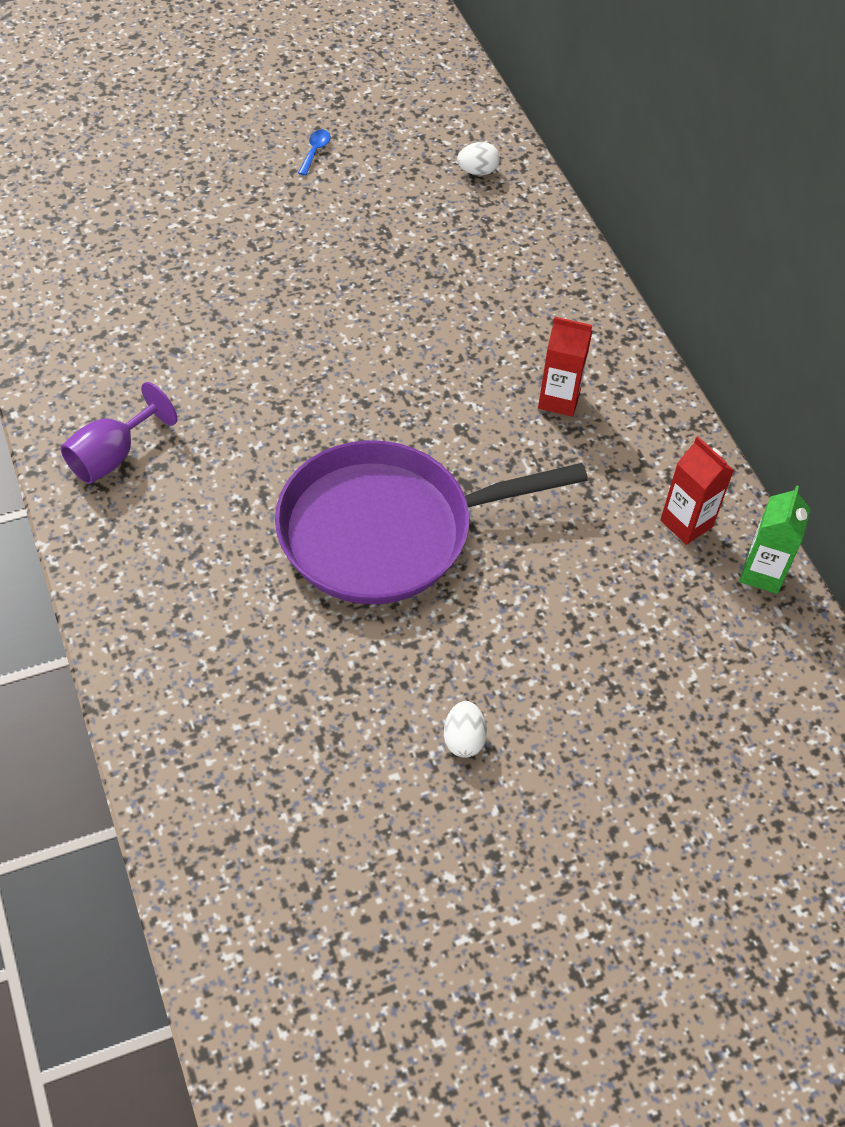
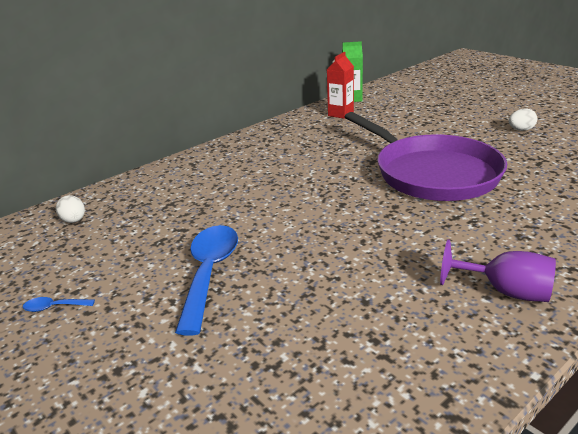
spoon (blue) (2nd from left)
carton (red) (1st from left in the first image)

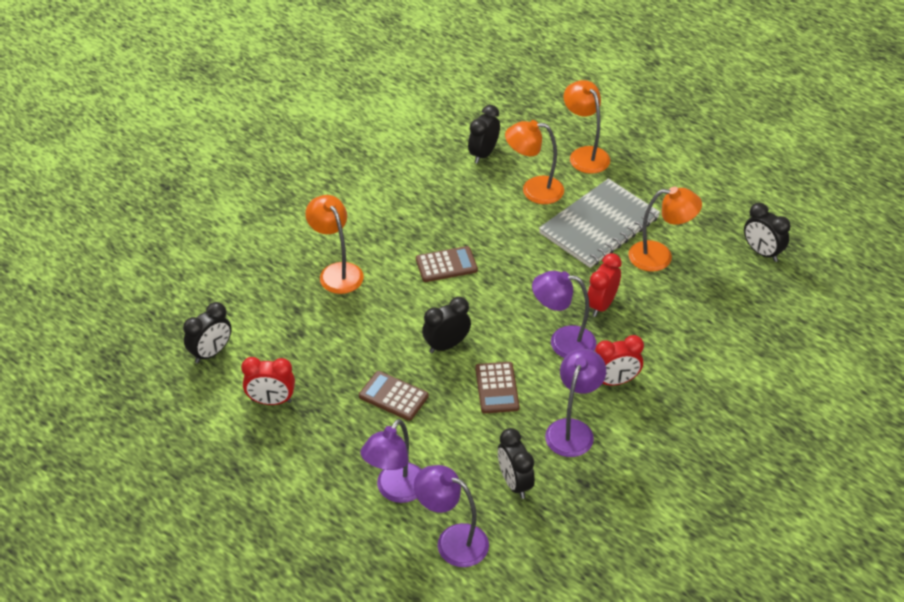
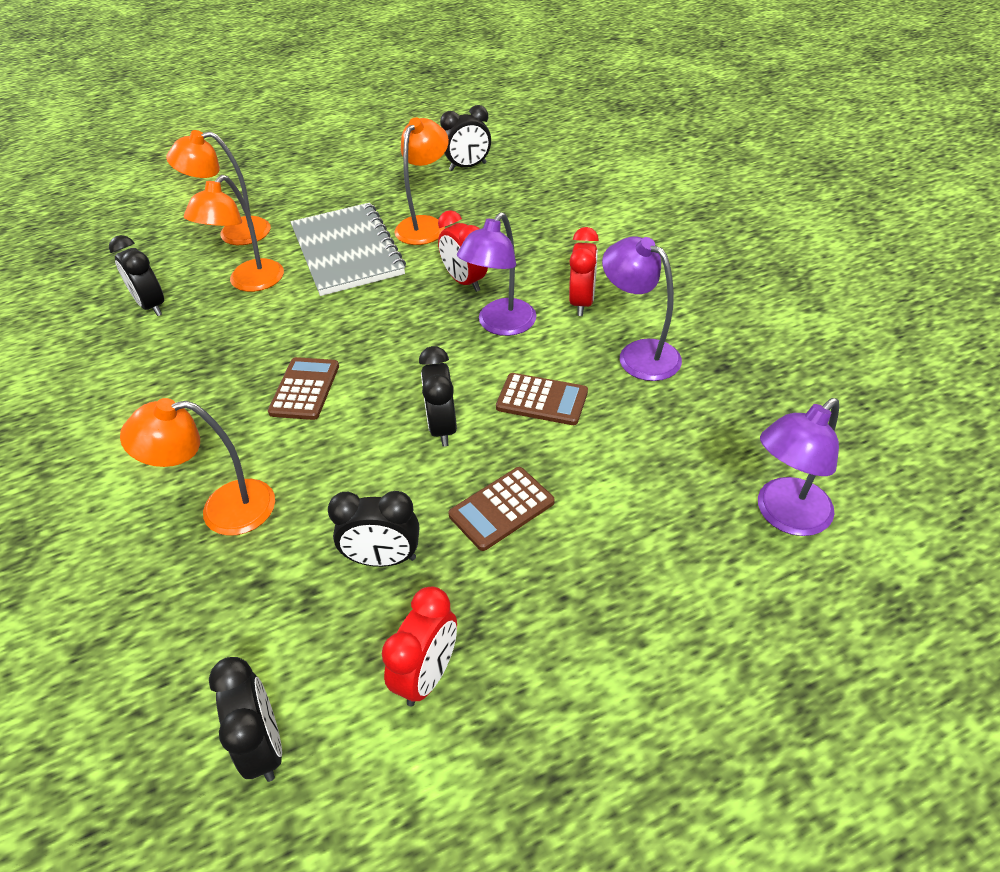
clock (black) (3rd from left)
lamp (purple) (1st from left in the first image)

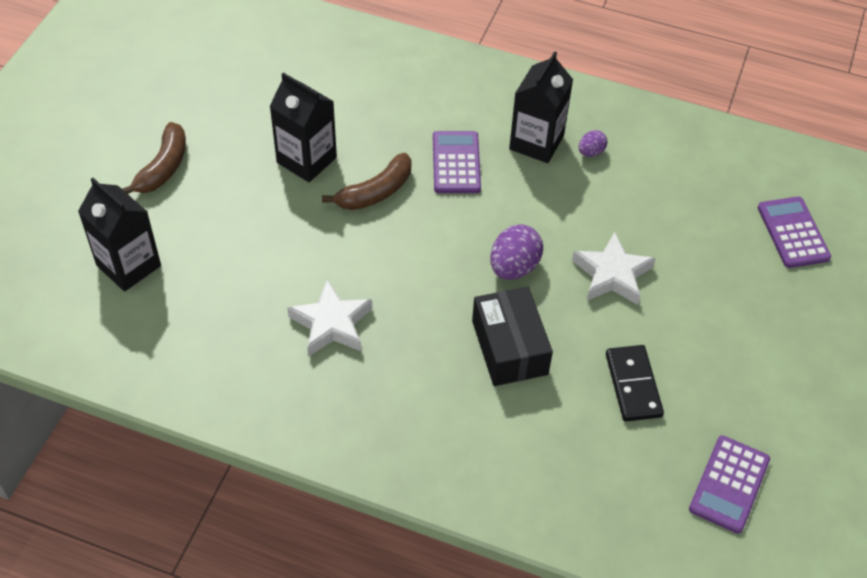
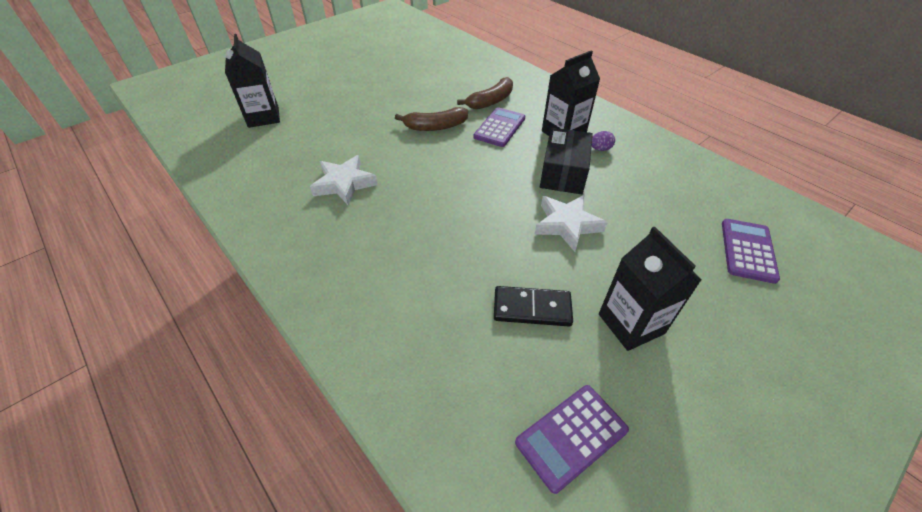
banana (brown) (2nd from left)
domino (black)
box (black)
carton (black) (3rd from left)
egg (purple) (1st from left in the first image)

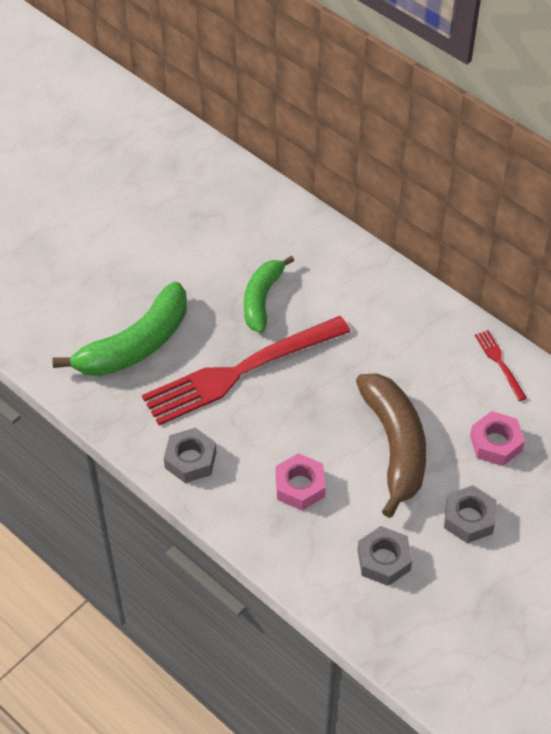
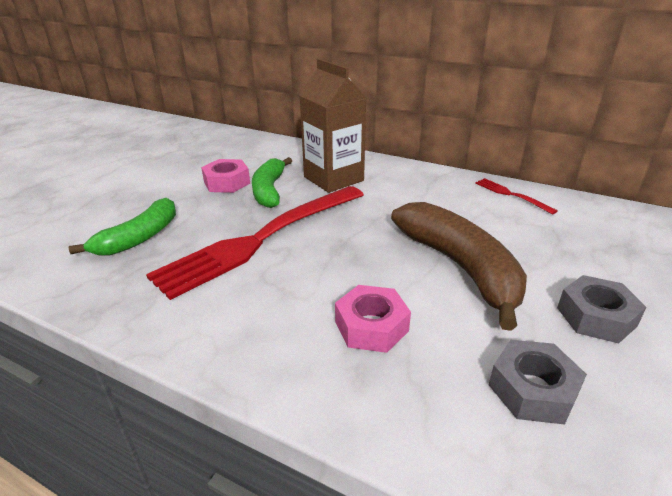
banana (green) (1st from left)
nut (pink) (1st from left)
carton (brown)
nut (grey) (1st from left in the first image)

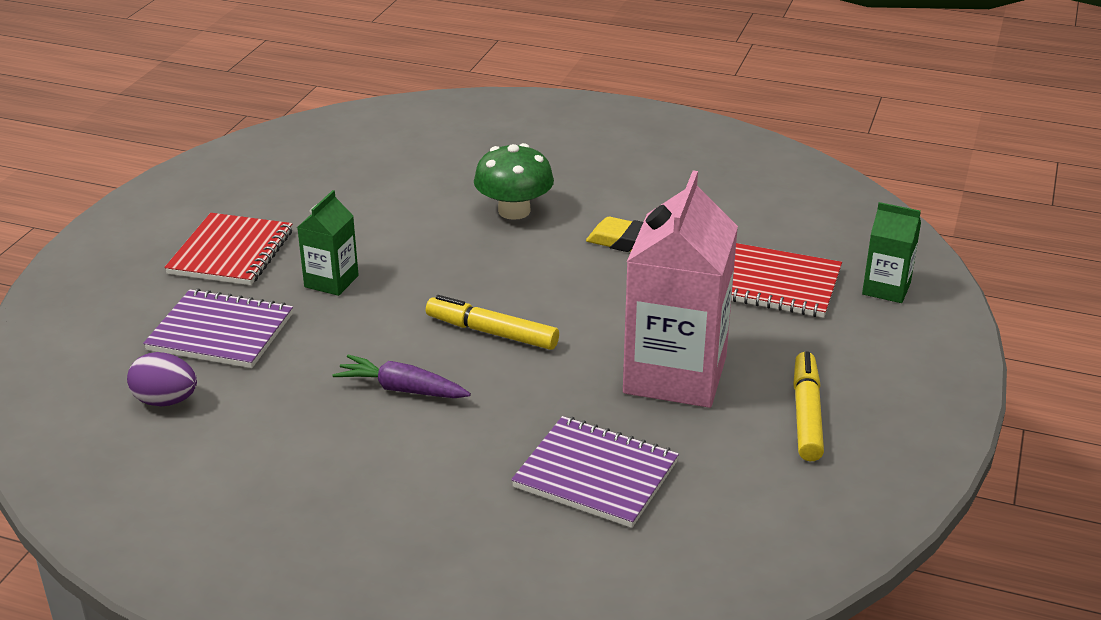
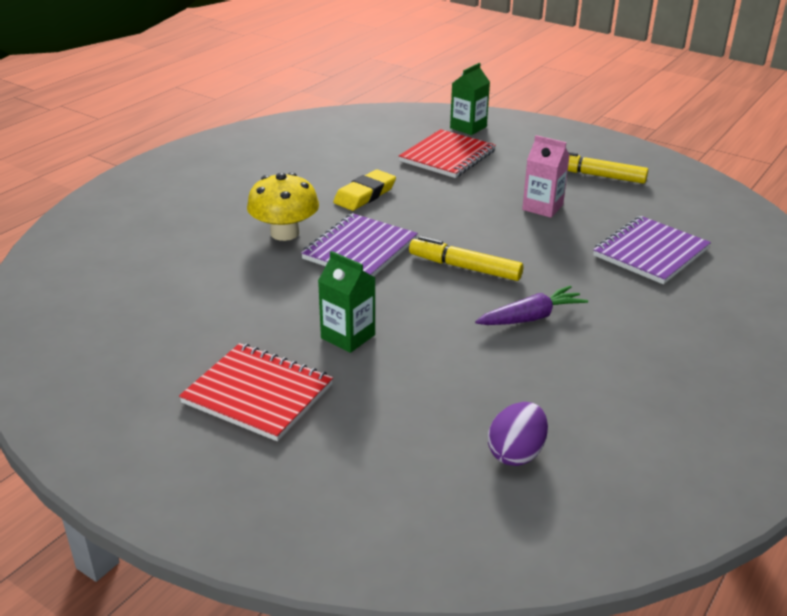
mushroom (yellow)
notebook (purple) (1st from left)
marker (yellow) (1st from left)
carrot (purple)
carton (pink)

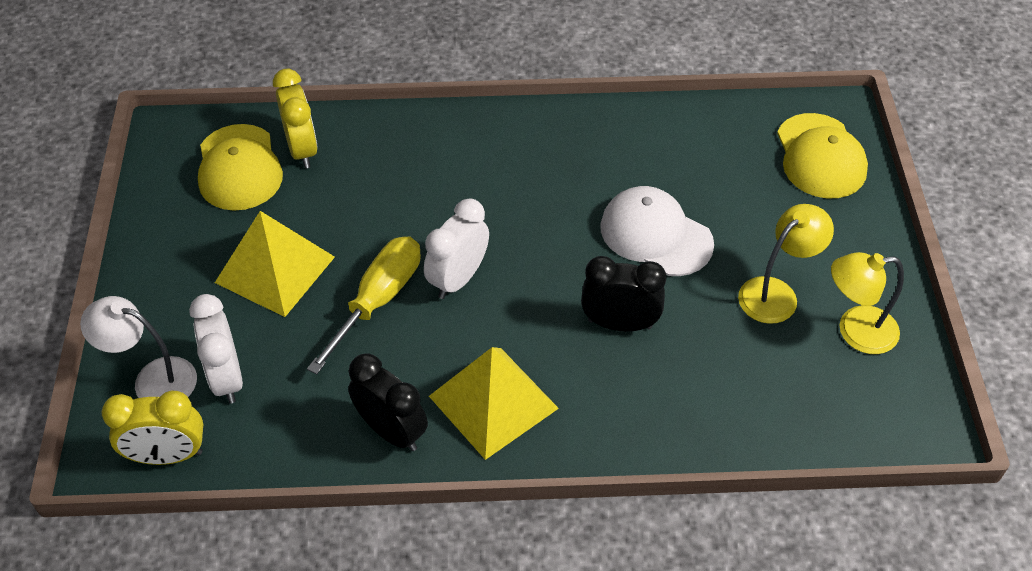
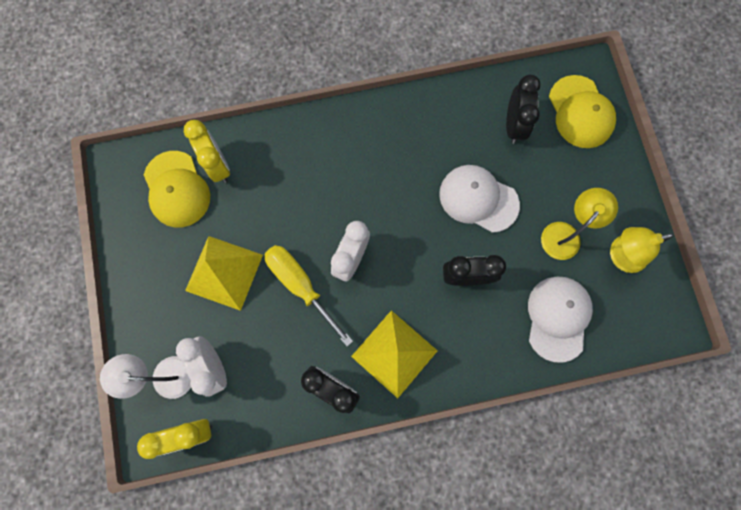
screwdriver (yellow)
clock (black) (3rd from left)
cap (white) (2nd from left)

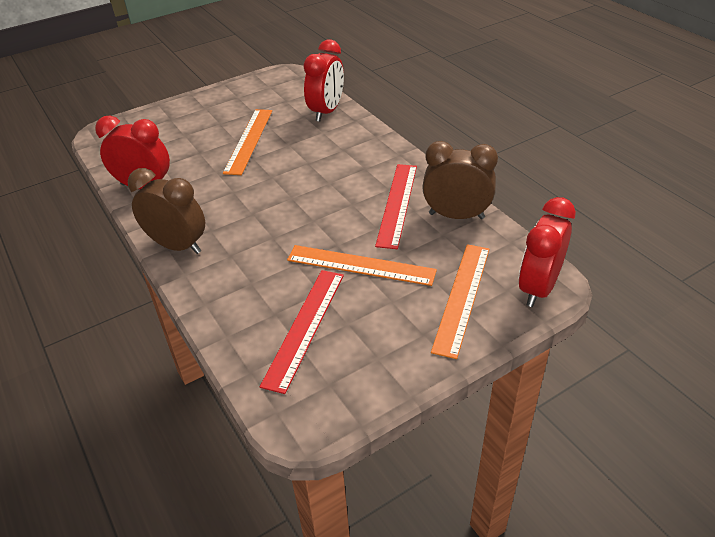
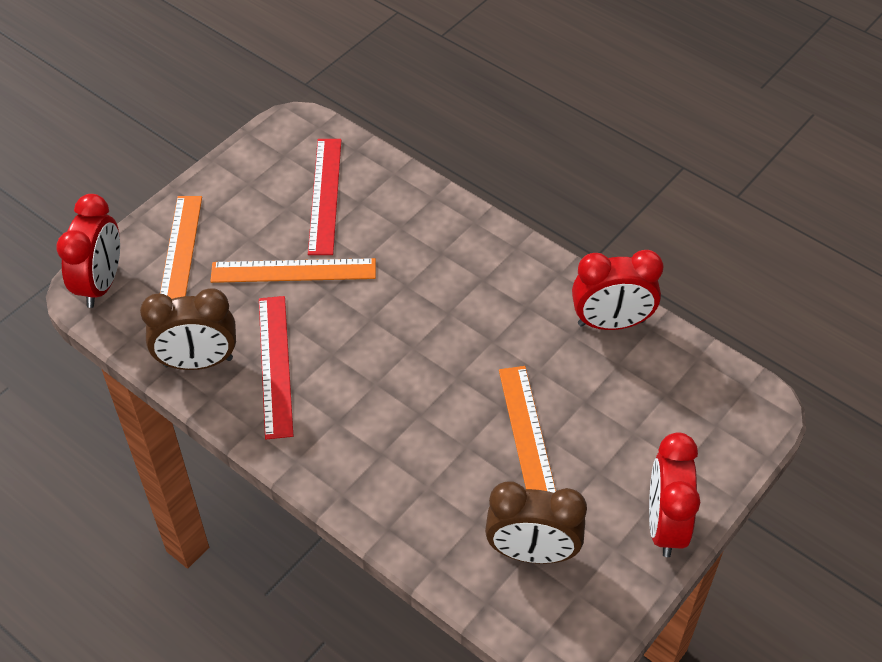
clock (brown) (2nd from left)
clock (red) (3rd from left)

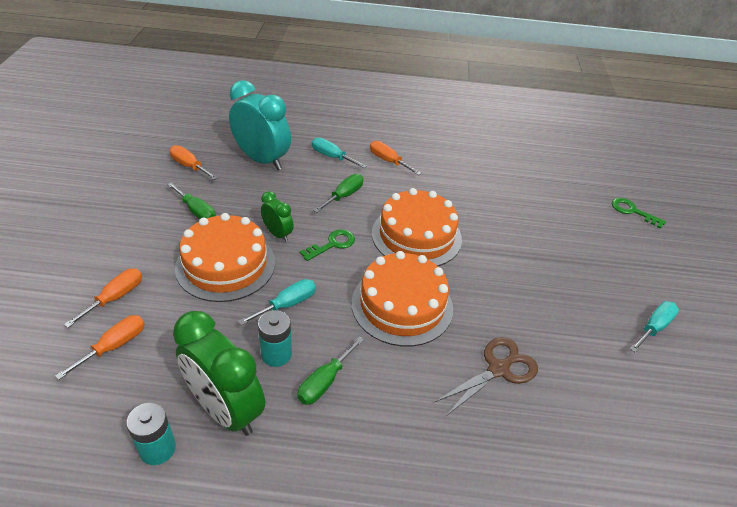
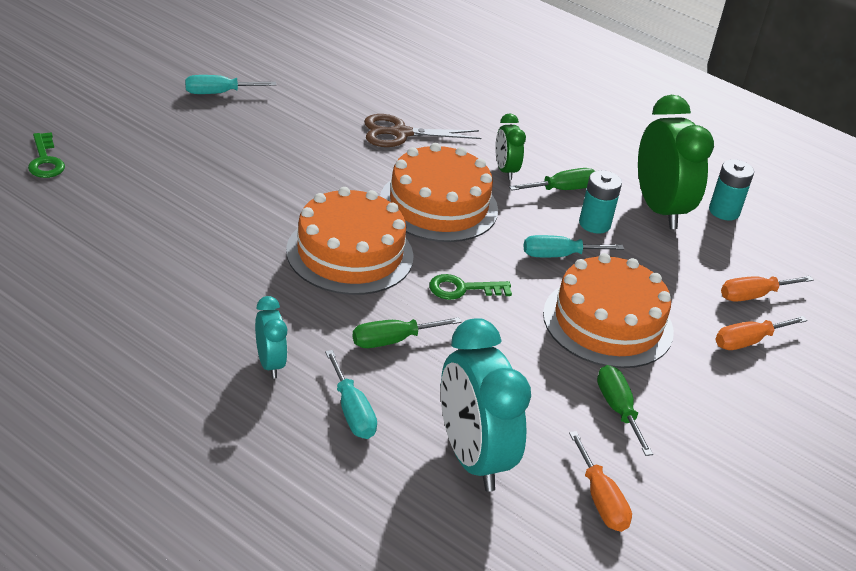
clock (turquoise) (1st from left)
clock (green) (1st from left)

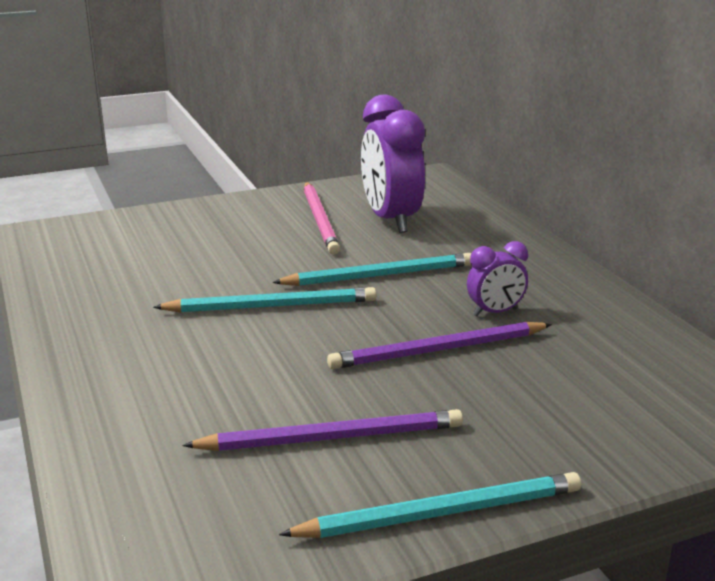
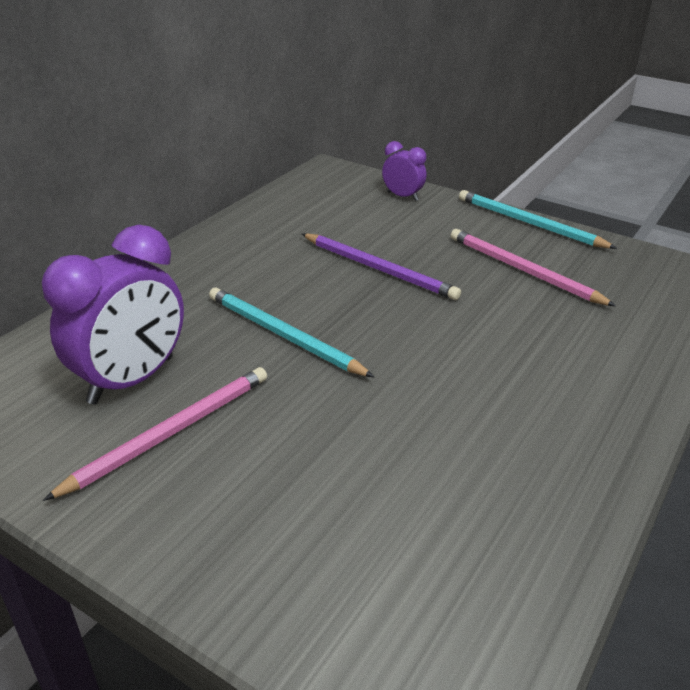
clock (purple) (2nd from left)
pencil (pink) (2nd from left)
pencil (turquoise) (1st from left in the first image)

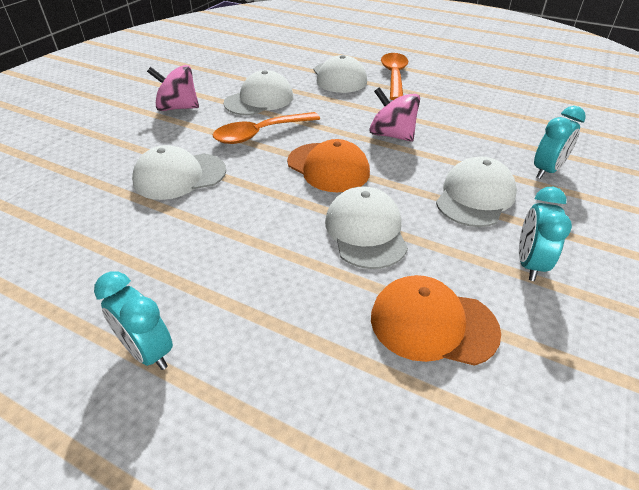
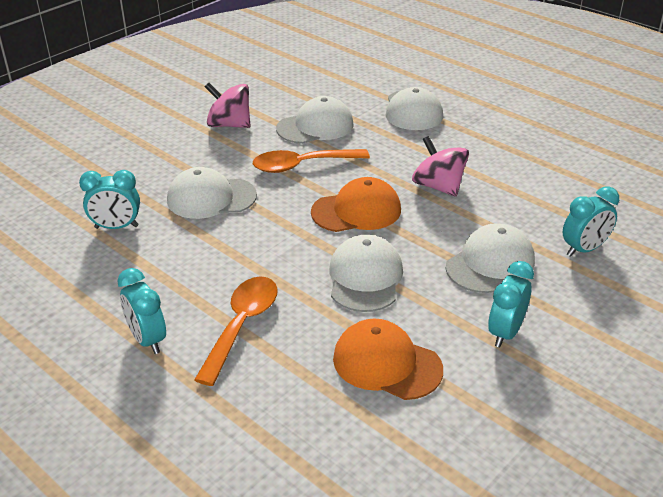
clock (turquoise) (1st from left)
spoon (orange) (1st from left)
cap (orange) (1st from left)

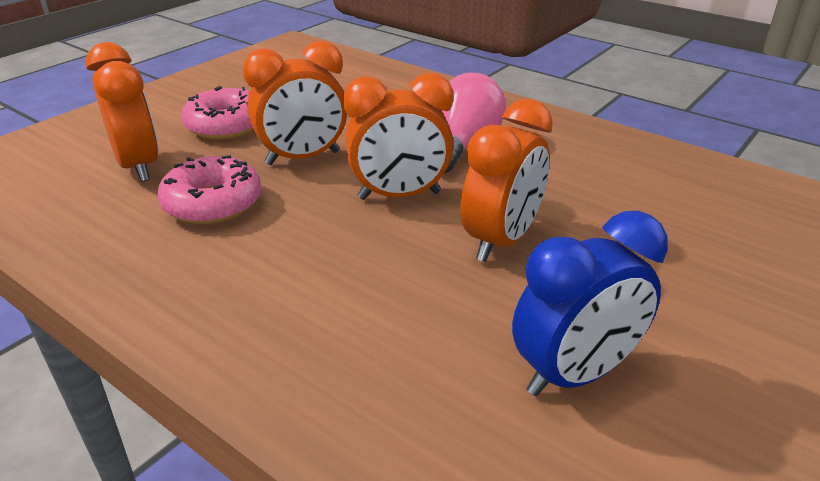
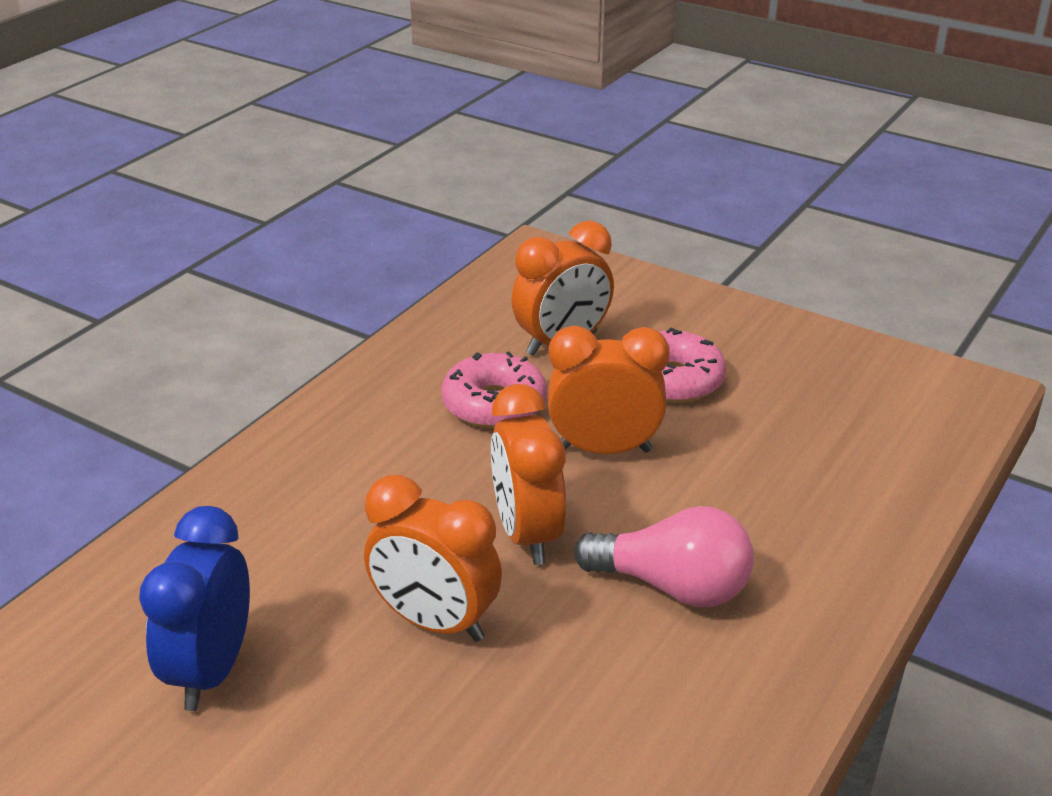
clock (blue)
clock (orange) (4th from left)

